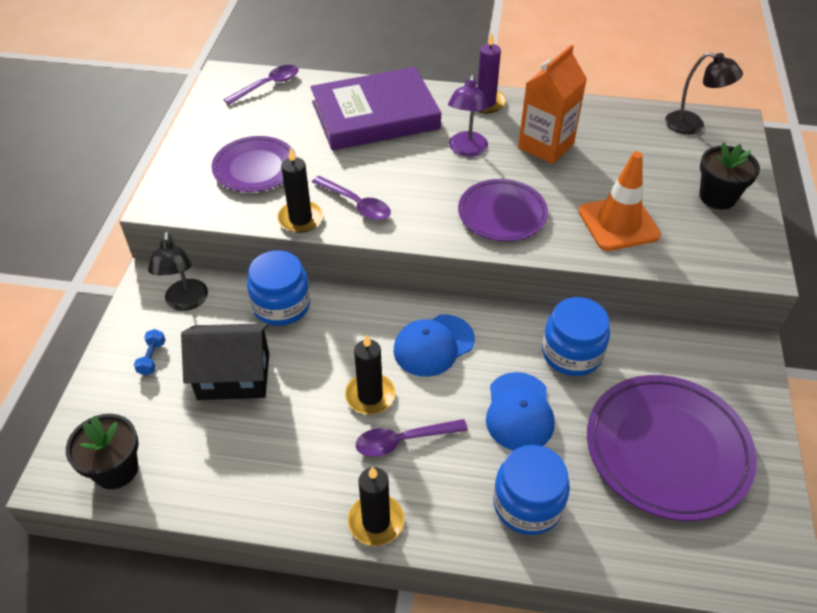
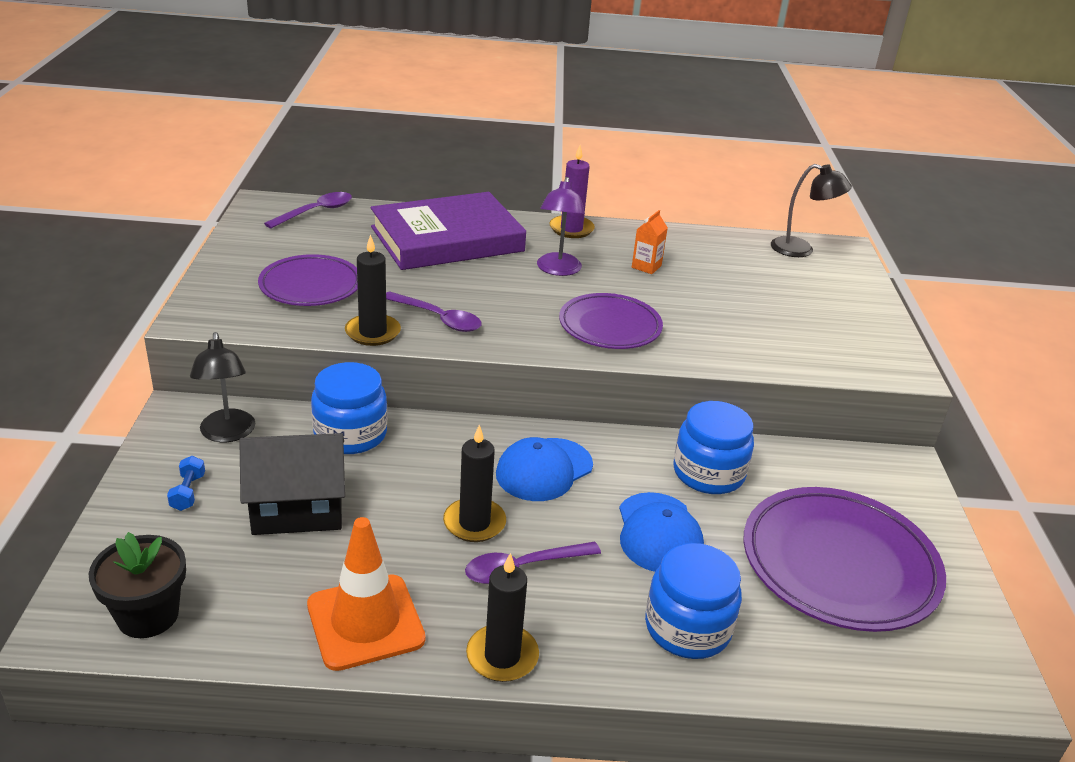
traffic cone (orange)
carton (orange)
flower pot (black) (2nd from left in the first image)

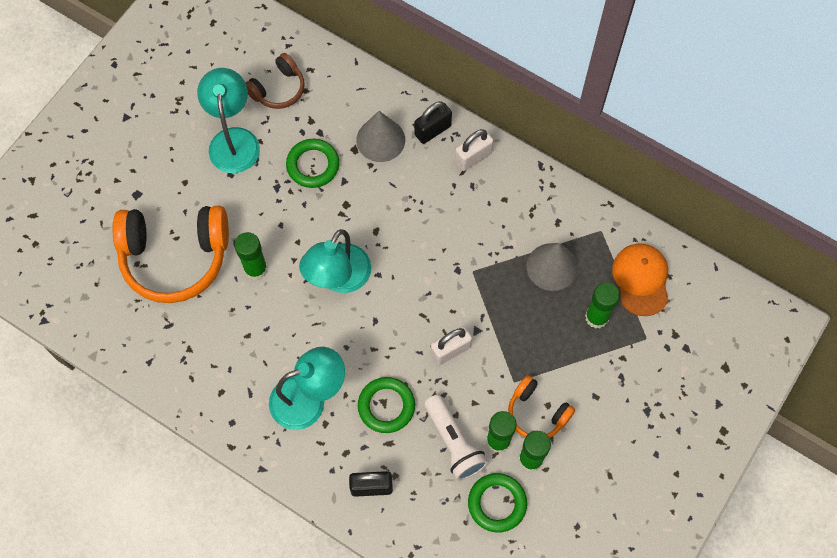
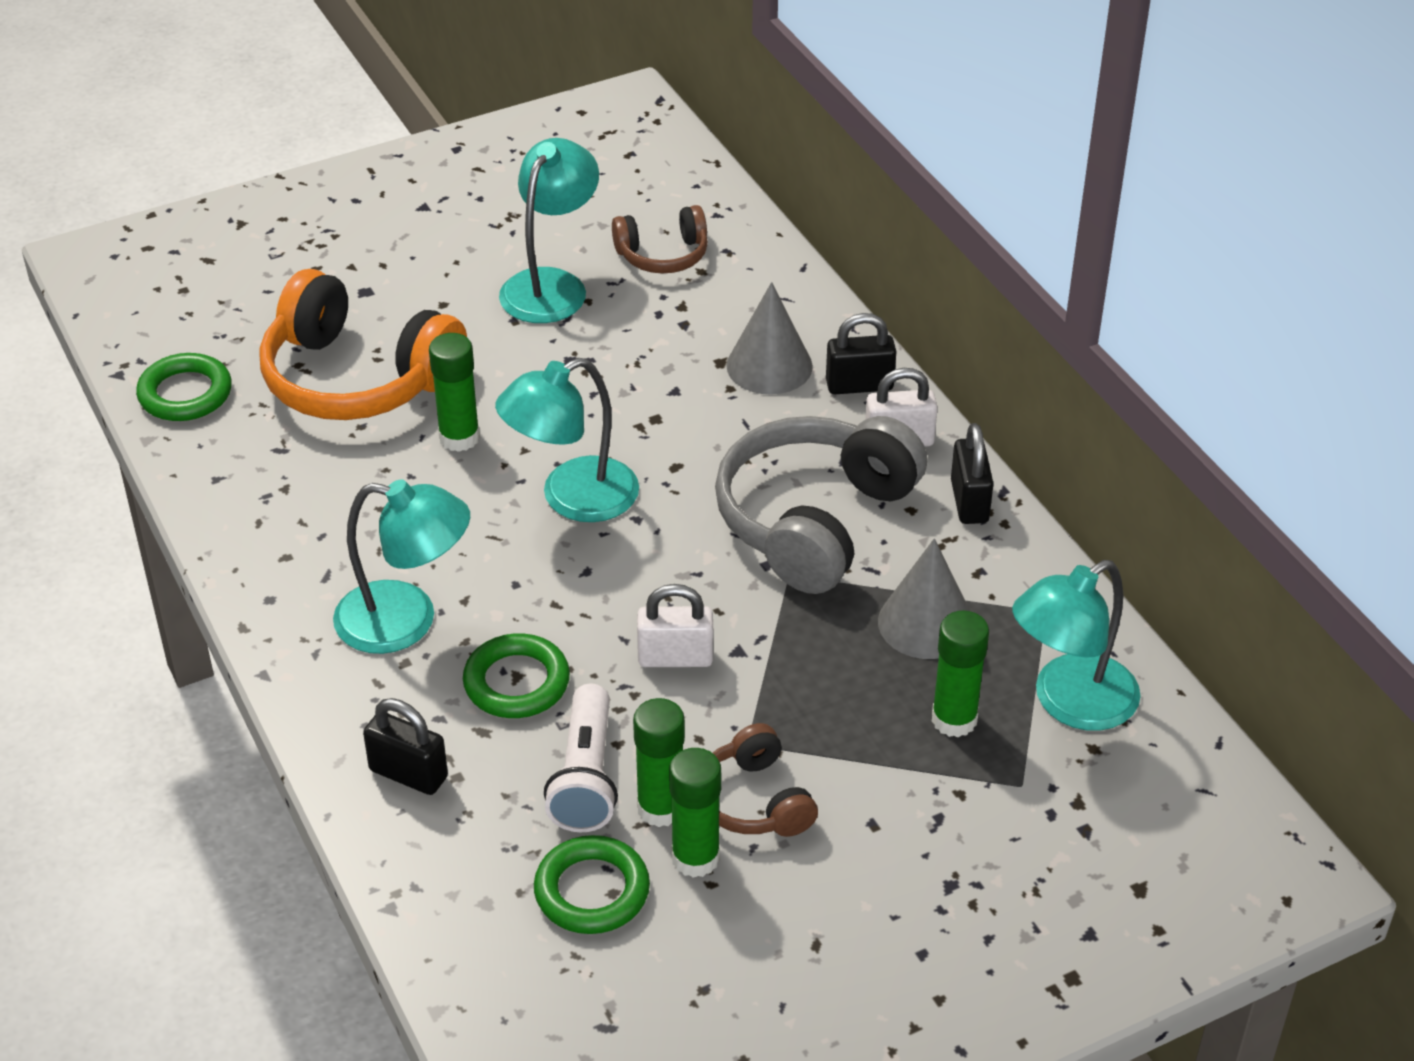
ring (green) (1st from left)
headphones (brown) (2nd from left)
headphones (grey)
padlock (black) (3rd from left)
lamp (turquoise) (4th from left)

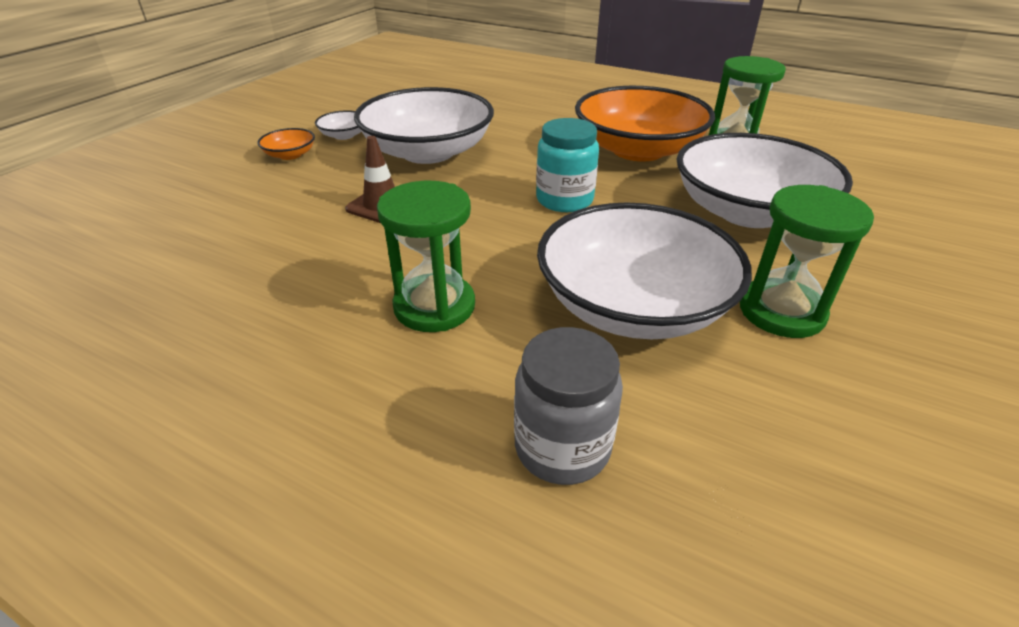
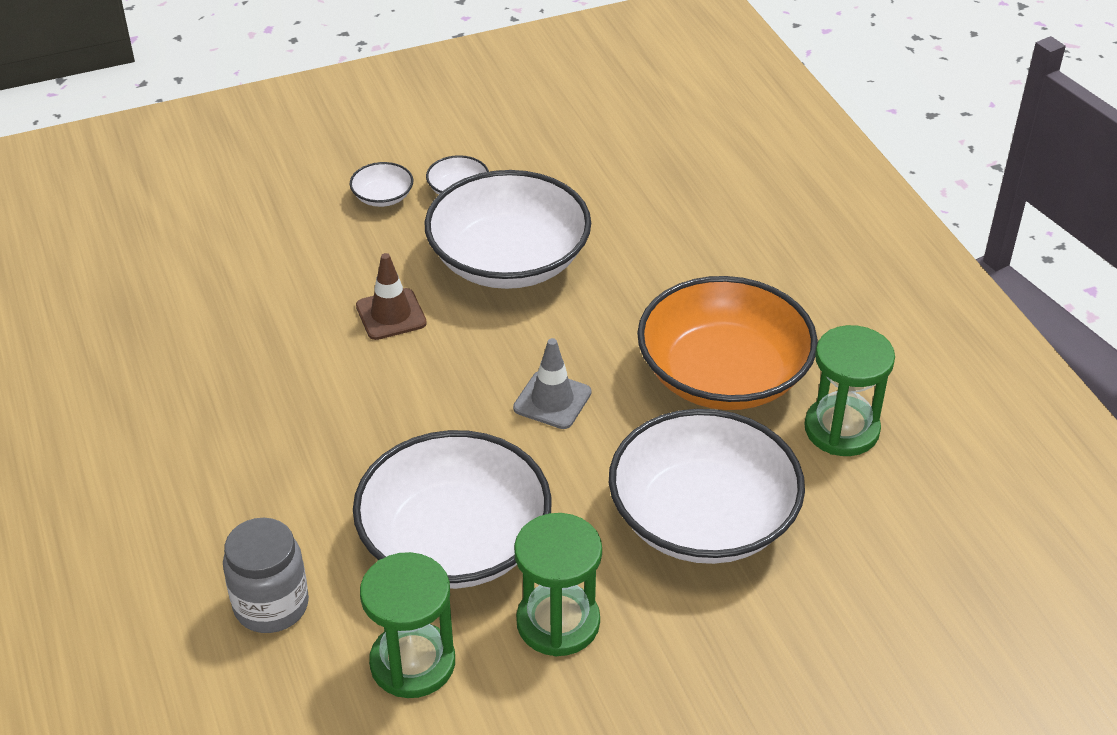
bowl (white) (1st from left)
hourglass (green) (1st from left)
traffic cone (grey)

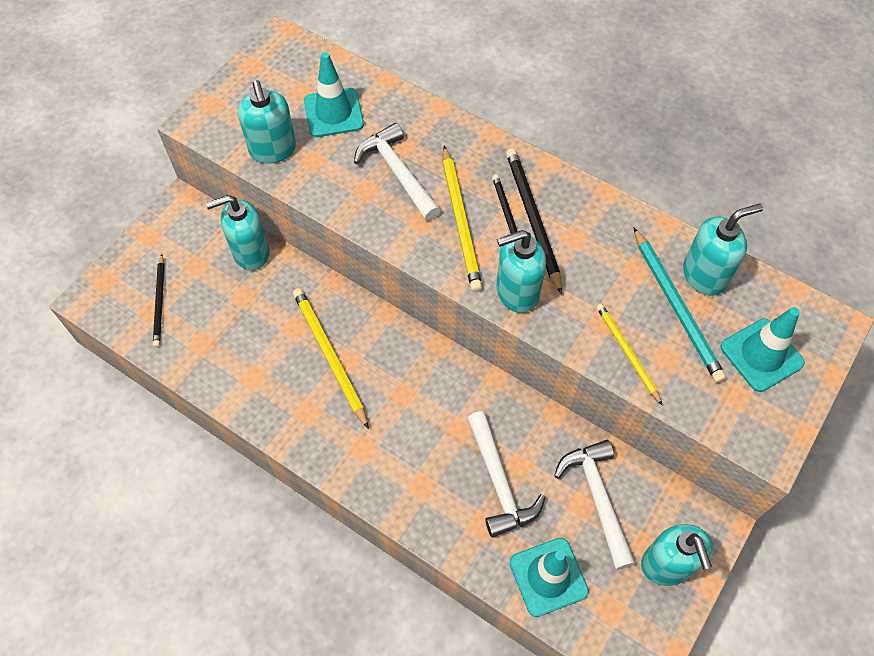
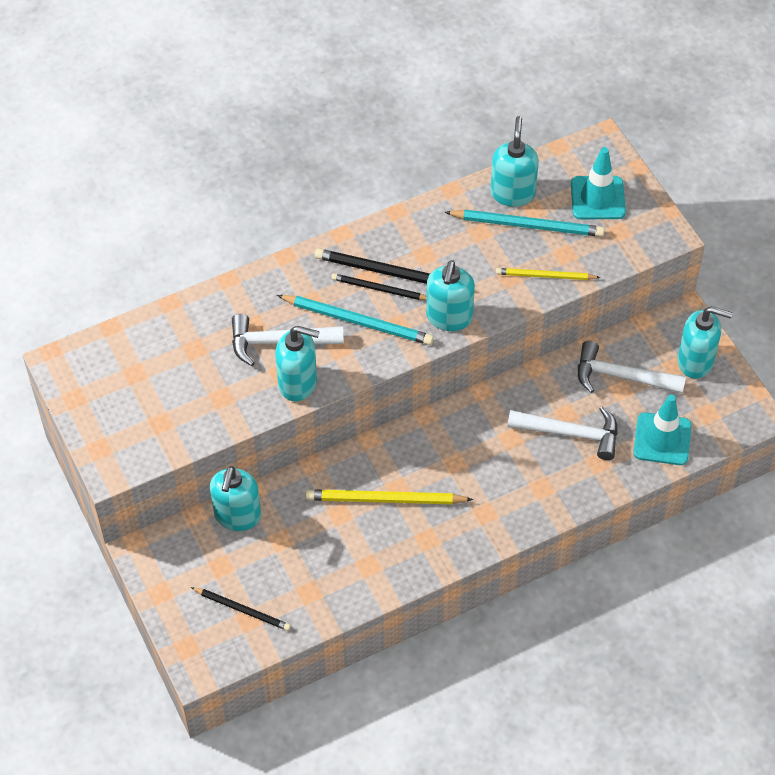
soap dispenser (turquoise) (2nd from left)
pencil (turquoise) (1st from left)
traffic cone (turquoise) (1st from left in the first image)

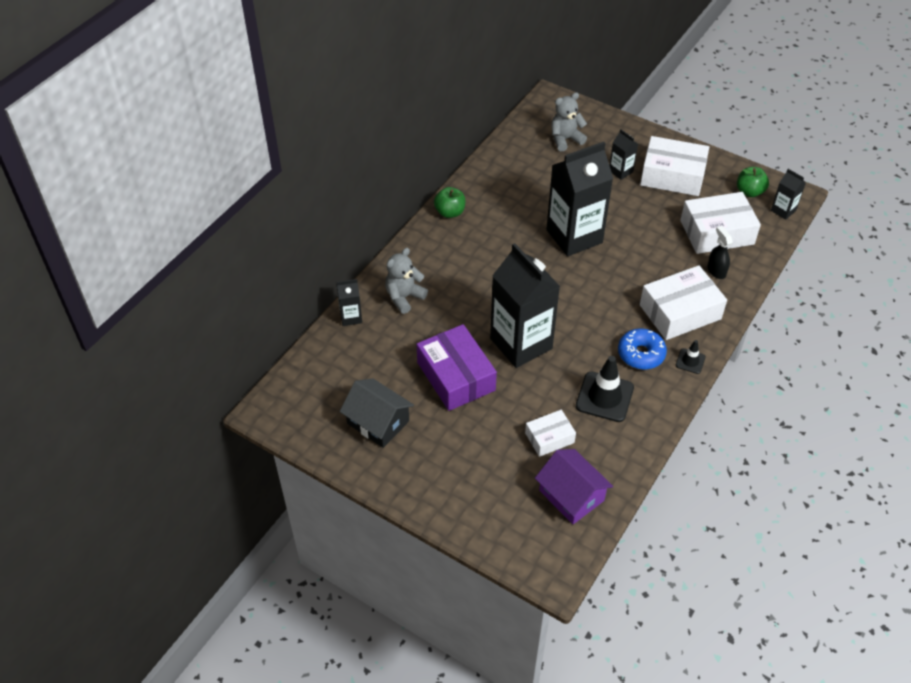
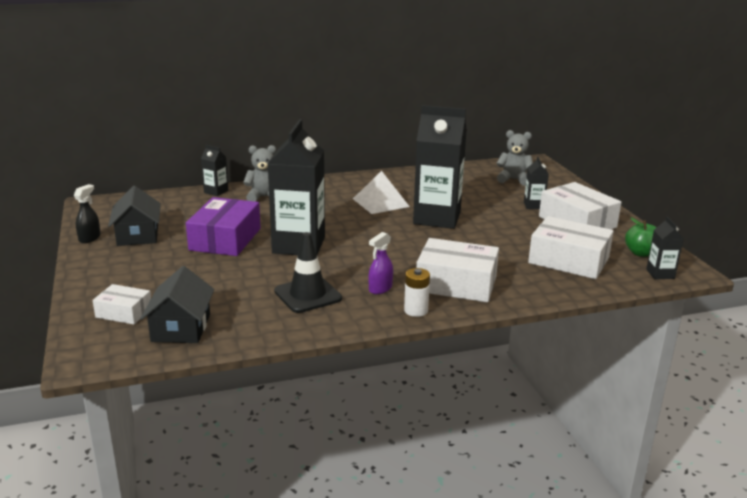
spray bottle (black)
box (white) (1st from left)
house (black) (2nd from left)
pyramid (white)
spray bottle (purple)
battery (white)
apple (green) (1st from left in the first image)

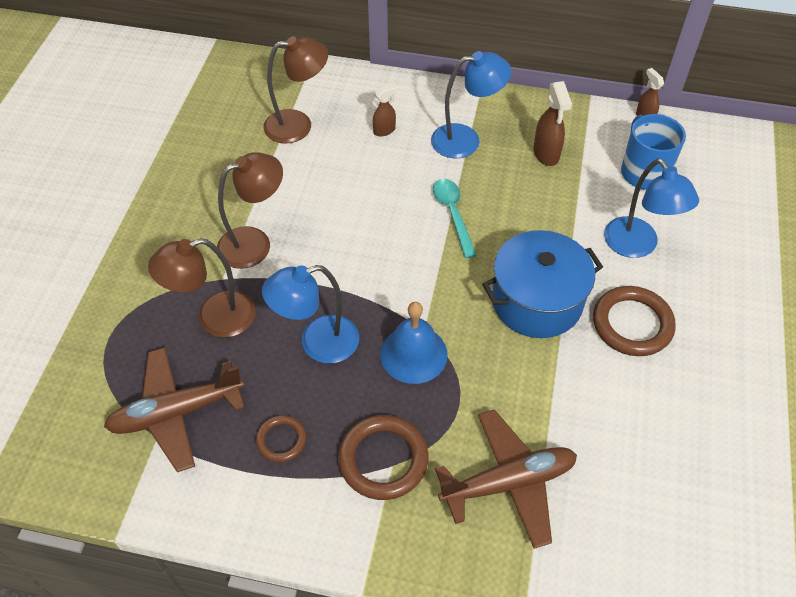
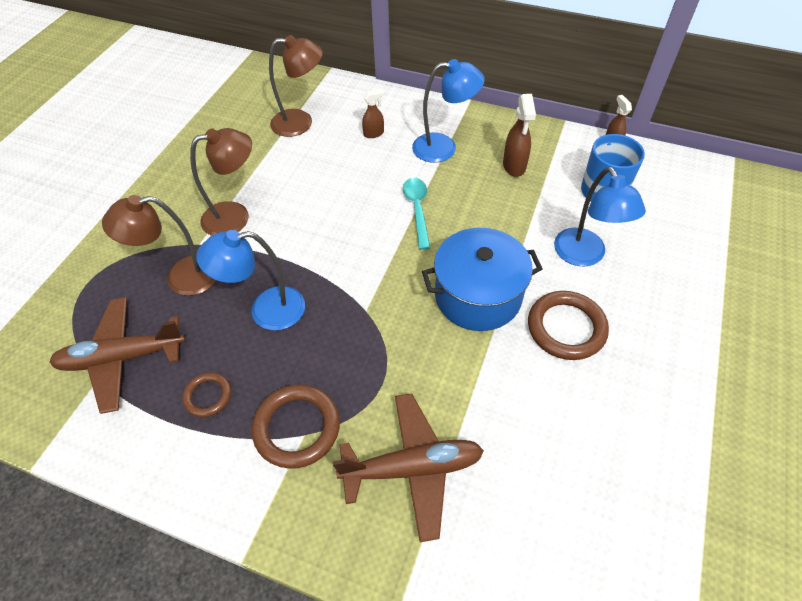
bell (blue)

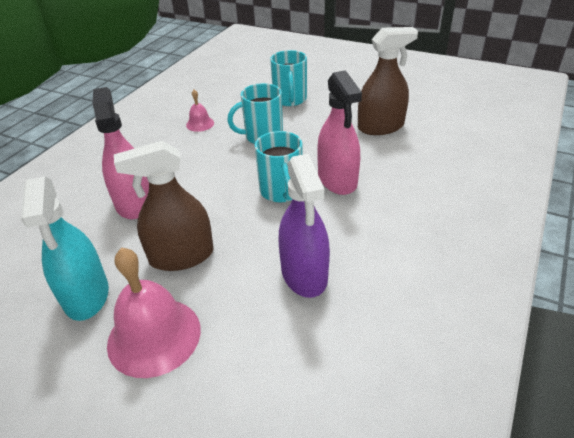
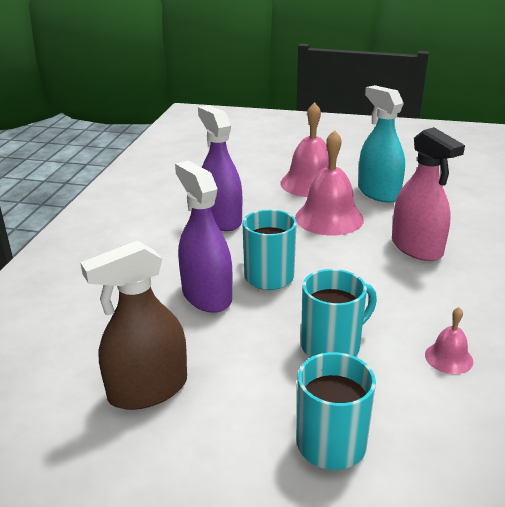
spray bottle (purple) (1st from left)
bell (pink) (2nd from left)

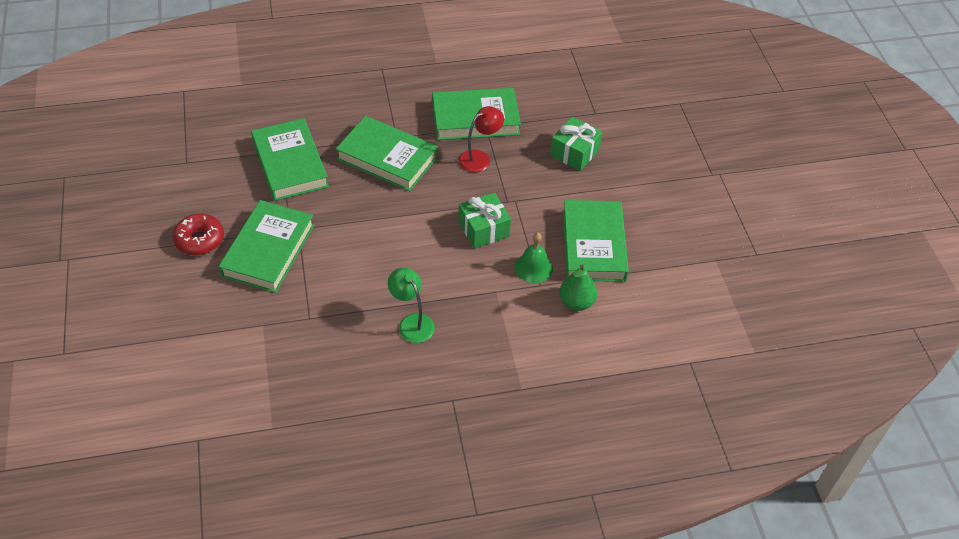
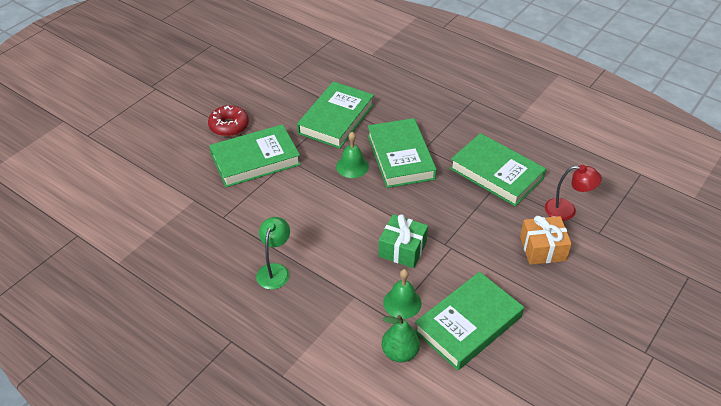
bell (green) (1st from left)
gift (orange)
lamp (red)

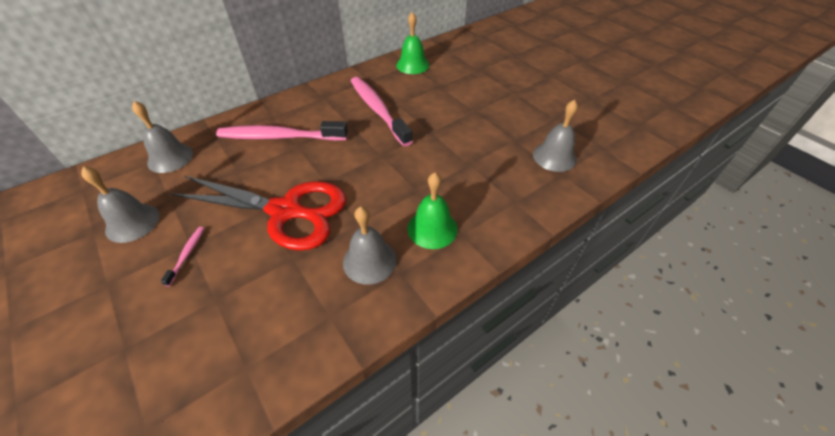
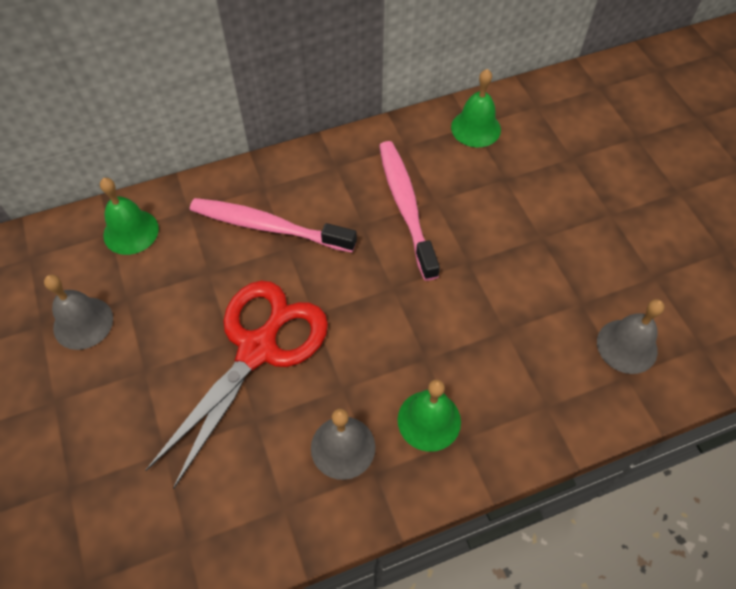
bell (green) (1st from left)
scissors (red)
toothbrush (pink) (1st from left in the first image)

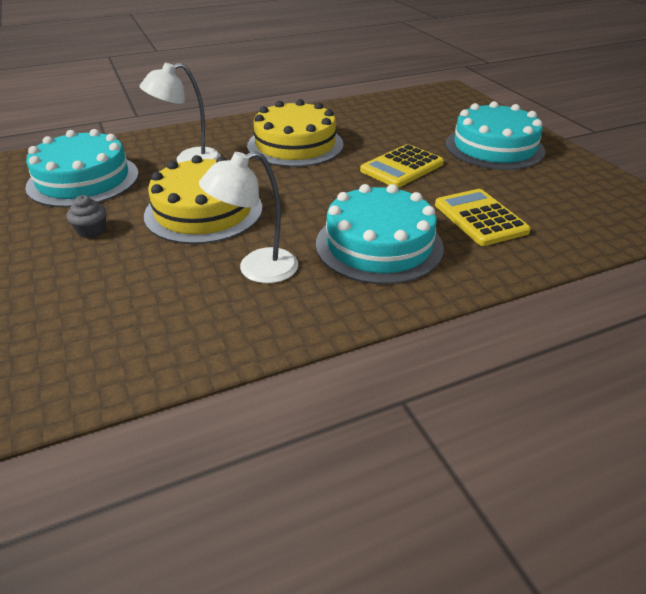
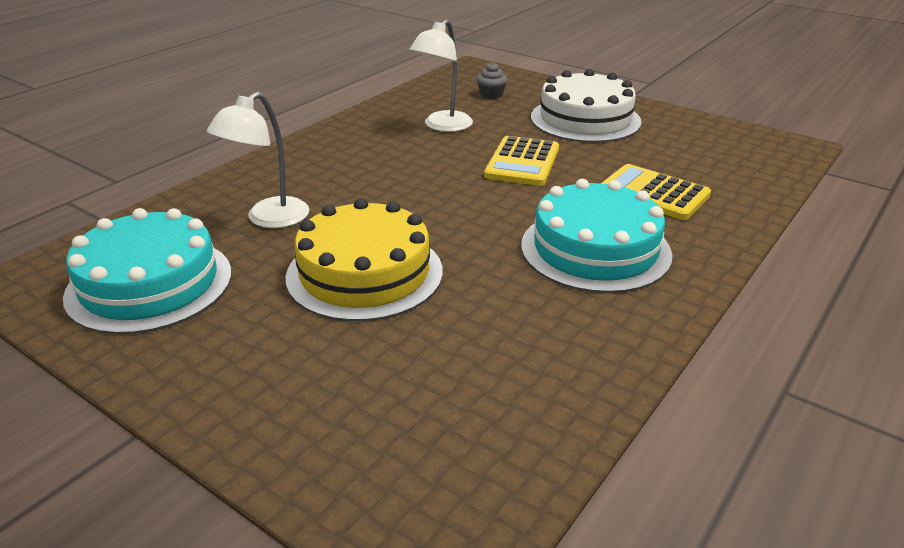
lamp (white) (2nd from left)
cupcake (grey)
cake (white)
cake (yellow) (2nd from left in the first image)

